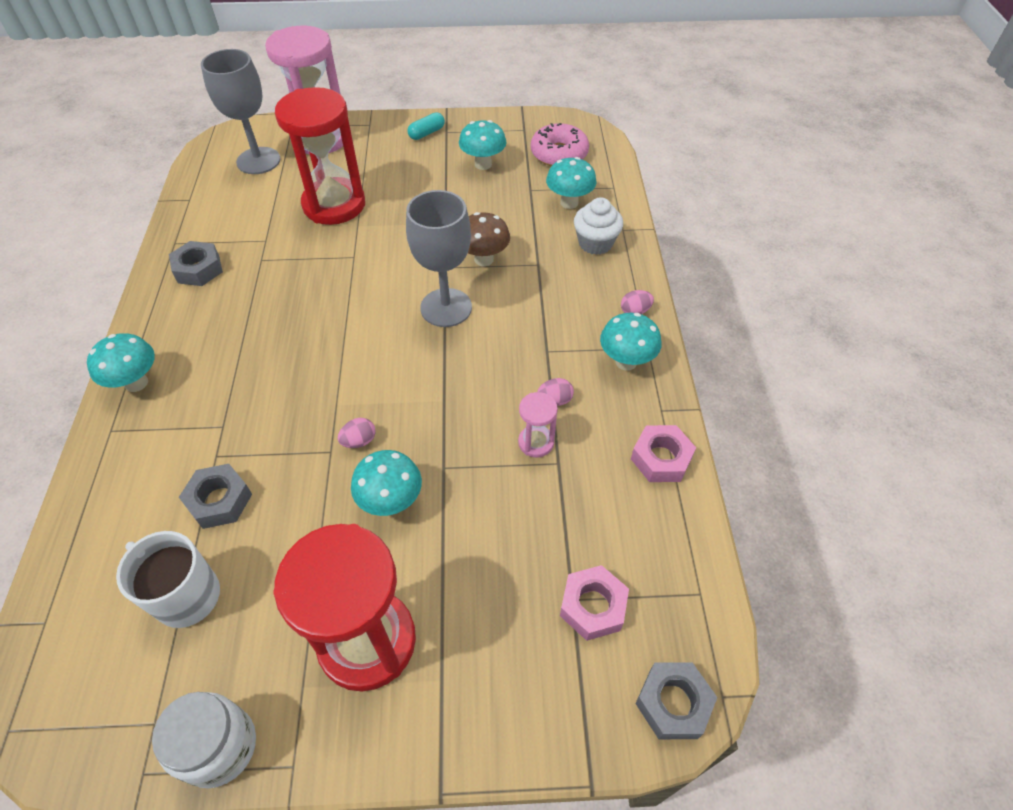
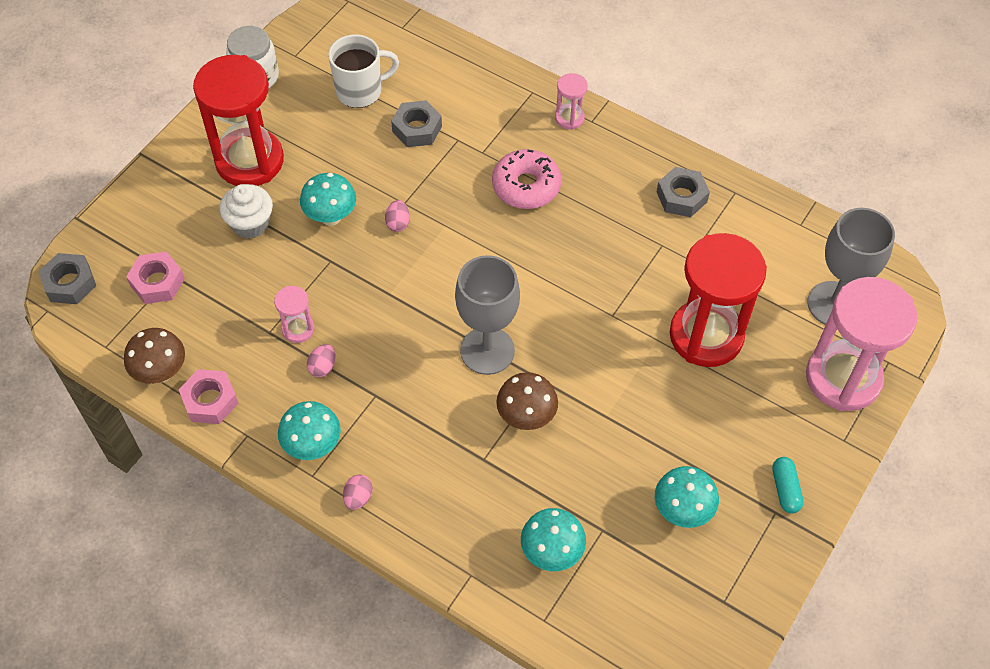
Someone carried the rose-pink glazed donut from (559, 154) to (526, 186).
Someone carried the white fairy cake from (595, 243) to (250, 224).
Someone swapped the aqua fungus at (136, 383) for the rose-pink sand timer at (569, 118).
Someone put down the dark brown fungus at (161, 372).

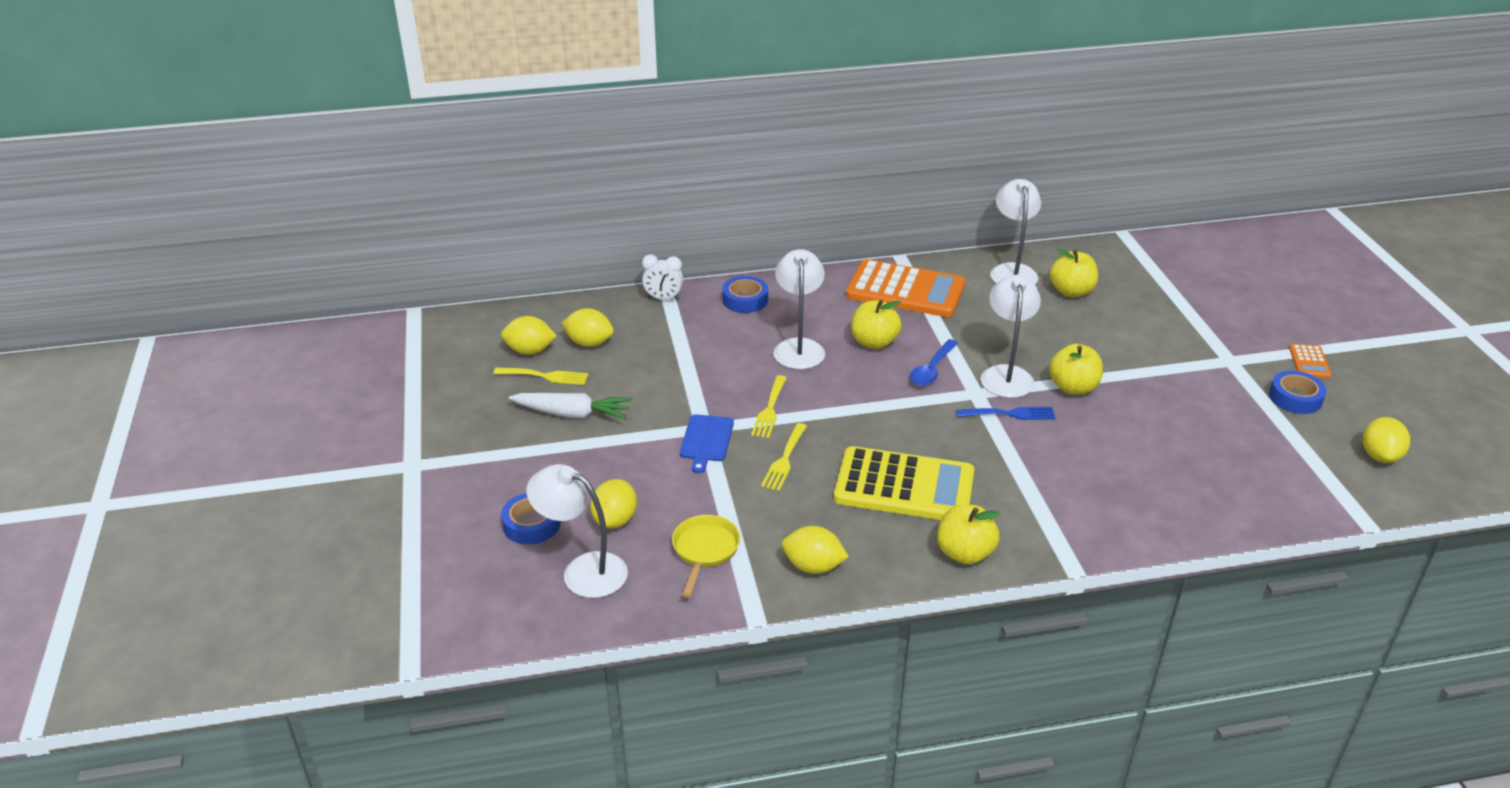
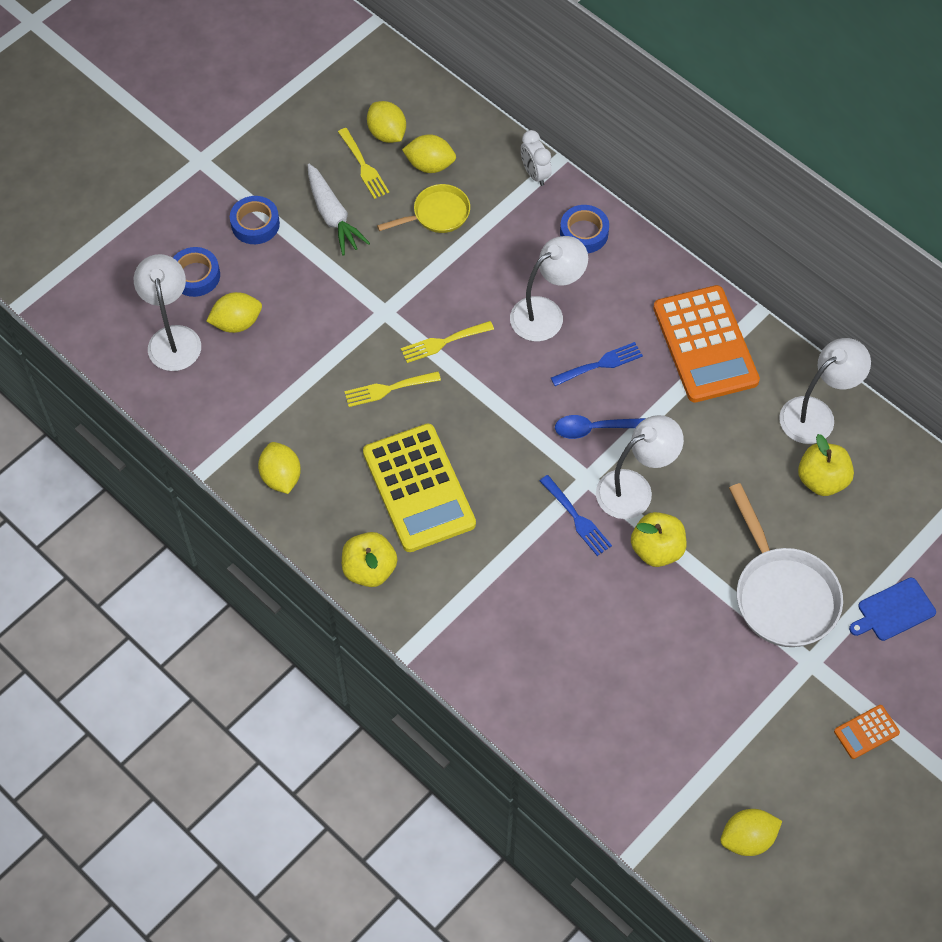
Someone swapped the yellow apple at (874, 342) for the blue table fork at (600, 364).
Someone rotated the yellow citrus fruit at (589, 343) by 60 degrees counterclockwise.
Someone carried the blue tape from (1295, 398) to (255, 224).
Someone carried the blue chopping board from (706, 440) to (894, 611).
Someone carried the yellow pan from (704, 551) to (437, 214).
Someone put down the white pan at (782, 594).

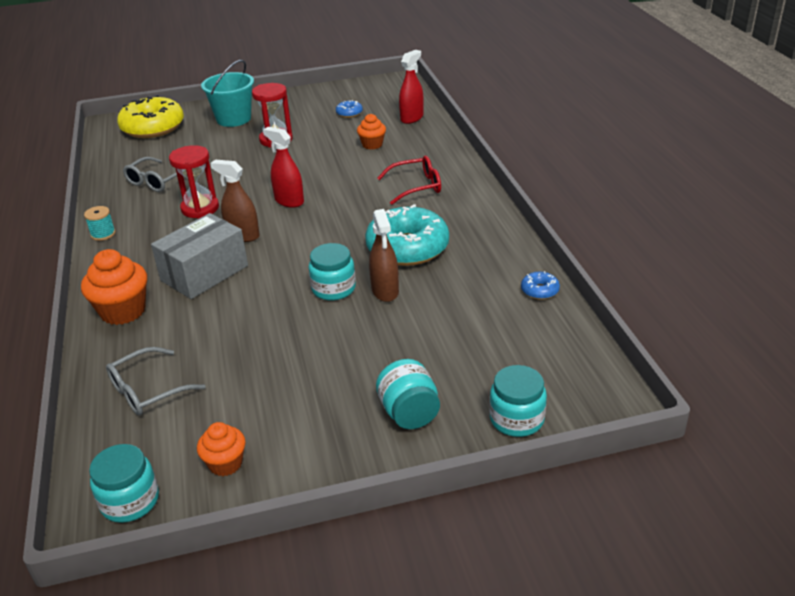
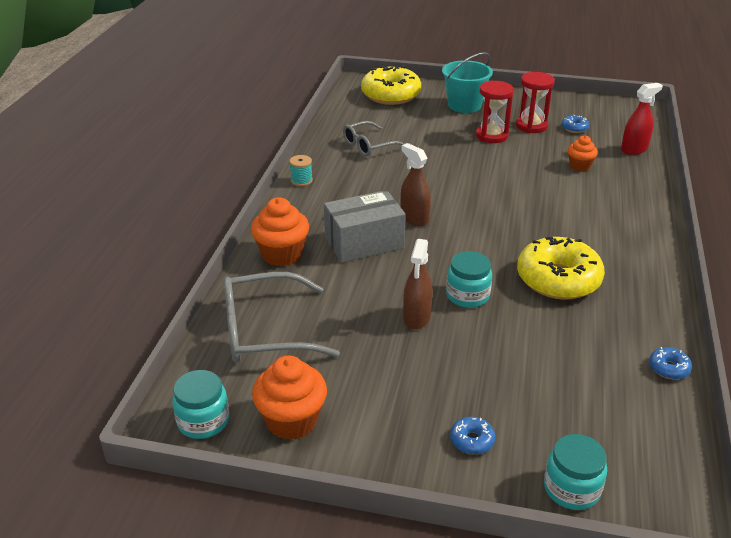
Someone took away the red spray bottle at (289, 201).
Someone carried the red sand timer from (200, 208) to (531, 126).
Someone took away the red eyeglasses at (416, 186).
Someone repainted the aqua glazed donut at (407, 248), which became the yellow glazed donut at (558, 279).
Someone carried the dark brown spray bottle from (385, 291) to (416, 317).
Someone scaled the gray eyeglasses at (148, 390) by 1.60.
Someone swapped the aqua jar at (409, 413) for the blue glazed donut at (472, 440).
Someone scaled the bright orange fairy cake at (225, 463) by 1.66.

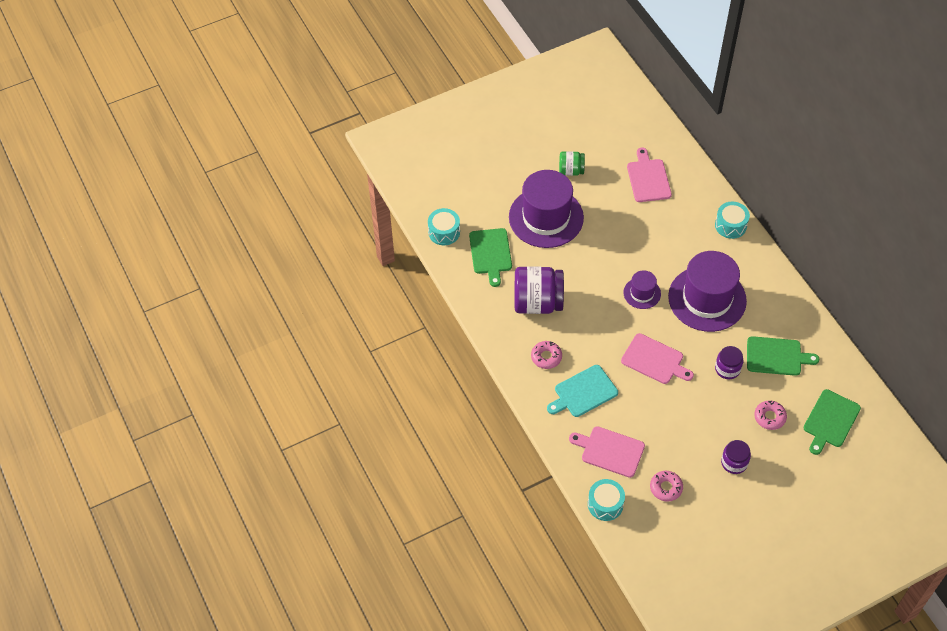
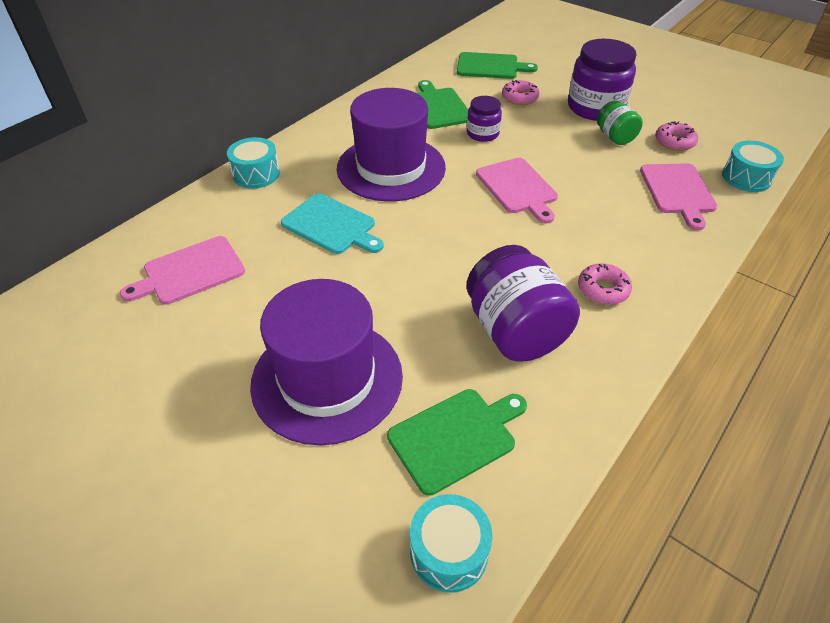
Someone carried the emerald jar from (571, 170) to (615, 137).
Someone took away the royal purple tall hat at (642, 293).
Someone rotated the rose-pink chopping board at (654, 360) by 150 degrees clockwise.
Someone carried the aqua chopping board from (583, 392) to (331, 225).
Someone scaled the royal purple jar at (734, 462) by 1.84.

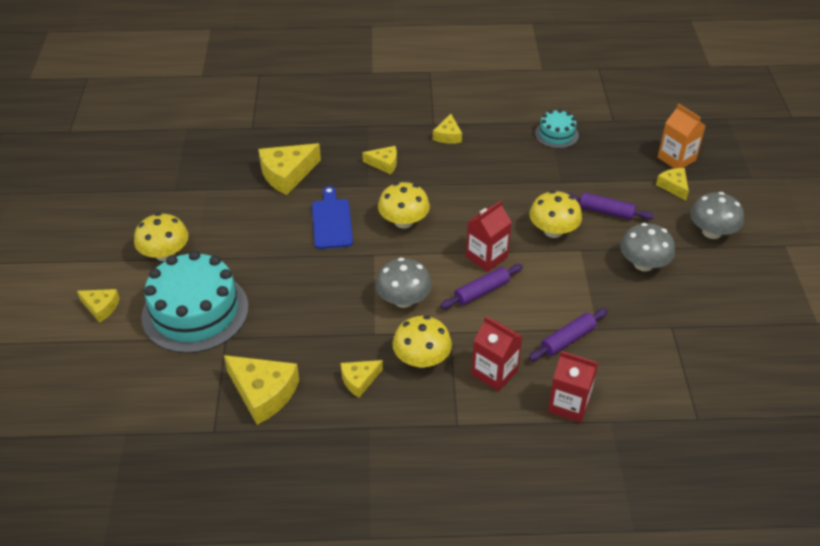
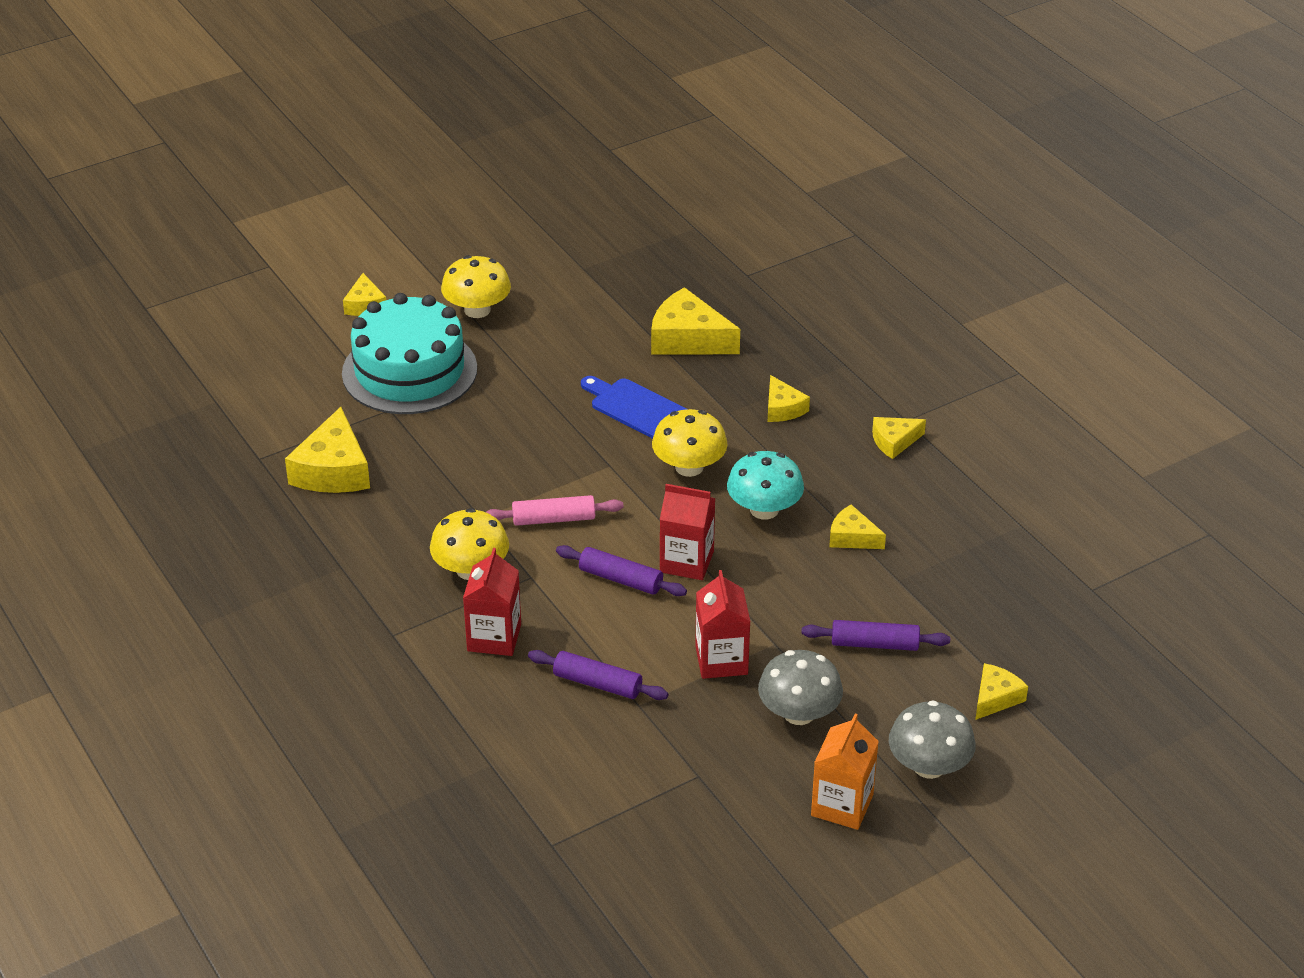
Someone carried the bright orange carton from (676, 159) to (842, 805).
Someone took away the aqua gateau at (556, 134).
Someone rotated the blue chopping board at (331, 221) by 105 degrees counterclockwise.
Someone took away the yellow fungus at (553, 231).
Someone rotated the royal purple dough roller at (606, 212) by 75 degrees counterclockwise.
Someone swapped the gray fungus at (403, 299) for the rose-pink dough roller at (554, 519).
Someone carried the red carton from (569, 404) to (721, 660).
Someone carried the yellow cheese from (359, 380) to (852, 537).
Someone put down the aqua fungus at (764, 509).

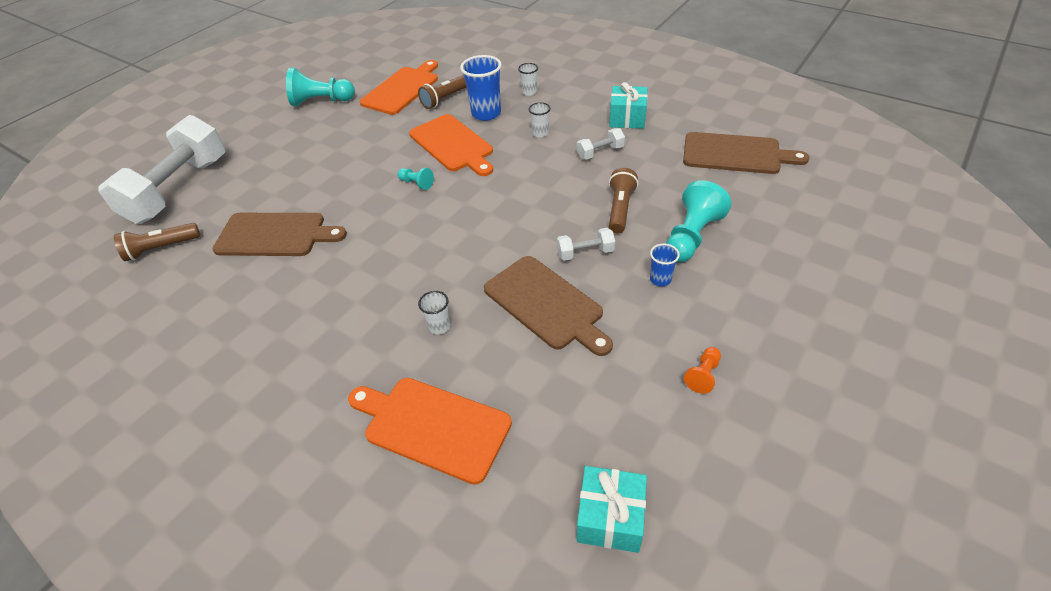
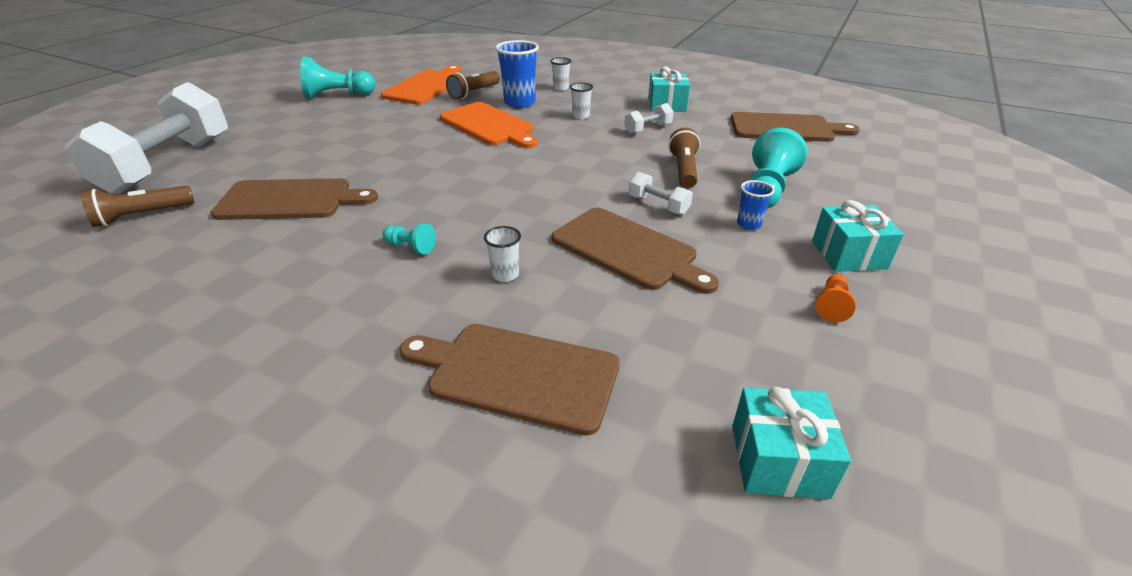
Someone carried the aqua pawn from (416, 183) to (411, 247).
Someone rotated the white dumbbell at (585, 253) by 60 degrees clockwise.
Someone repainted the bright orange chopping board at (432, 426), which became the dark brown chopping board at (517, 374).
Someone put down the aqua gift at (848, 255).

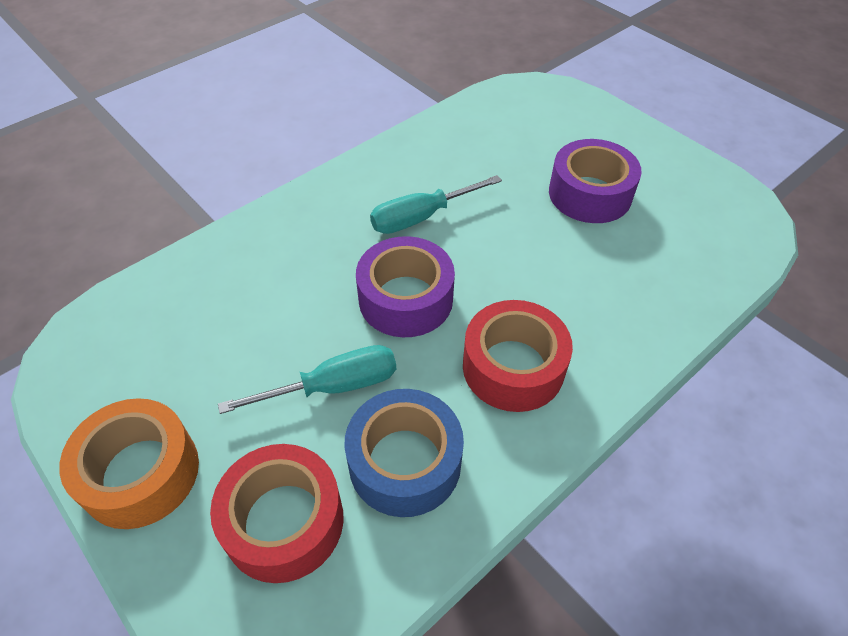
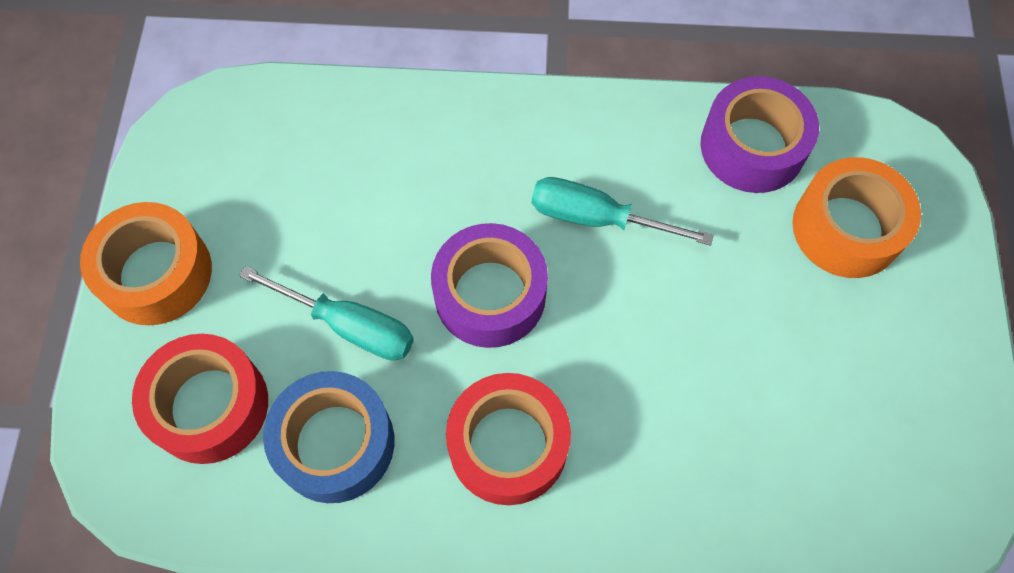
Someone carried the royal purple tape from (590, 194) to (752, 146).
Someone put down the bright orange tape at (846, 228).

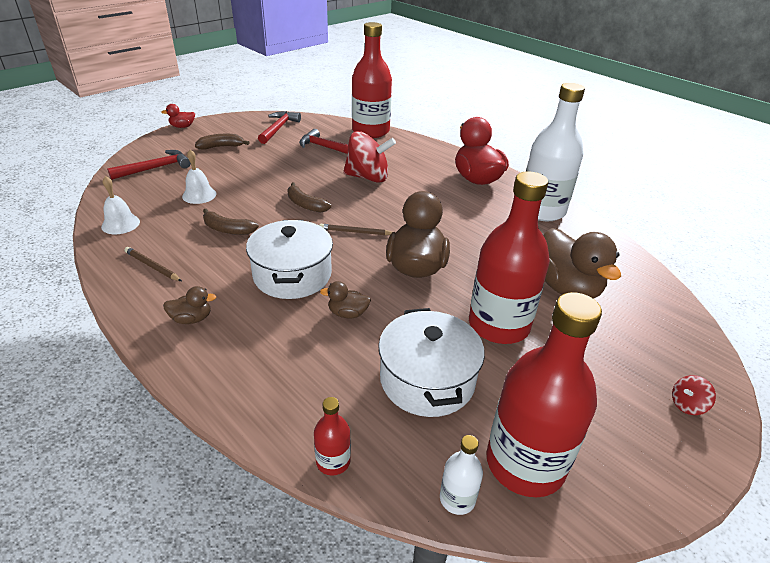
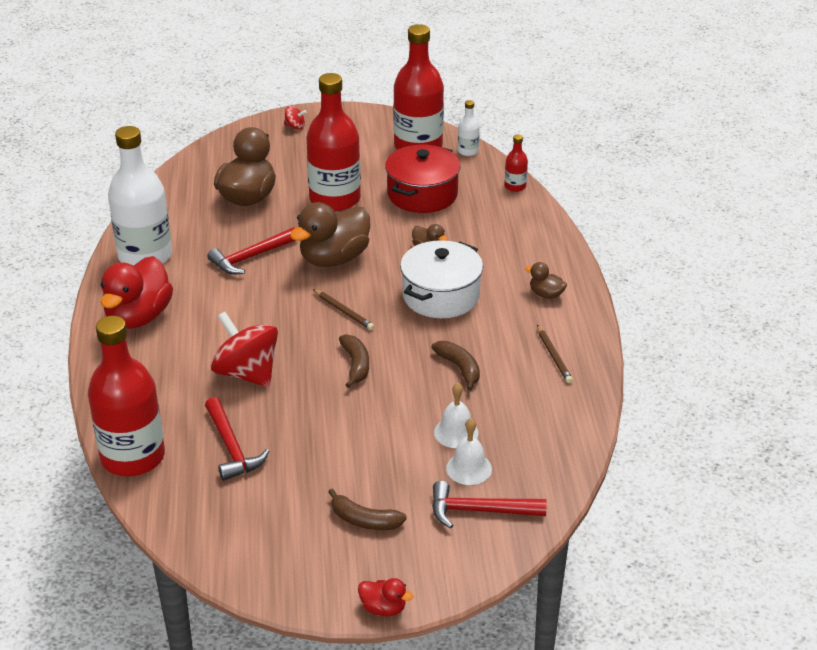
Someone carried the red hammer from (278, 128) to (251, 257).
Someone carried the white bell from (120, 224) to (469, 468).
Someone repainted the white stockpot at (427, 380), which became the red stockpot at (422, 194).

